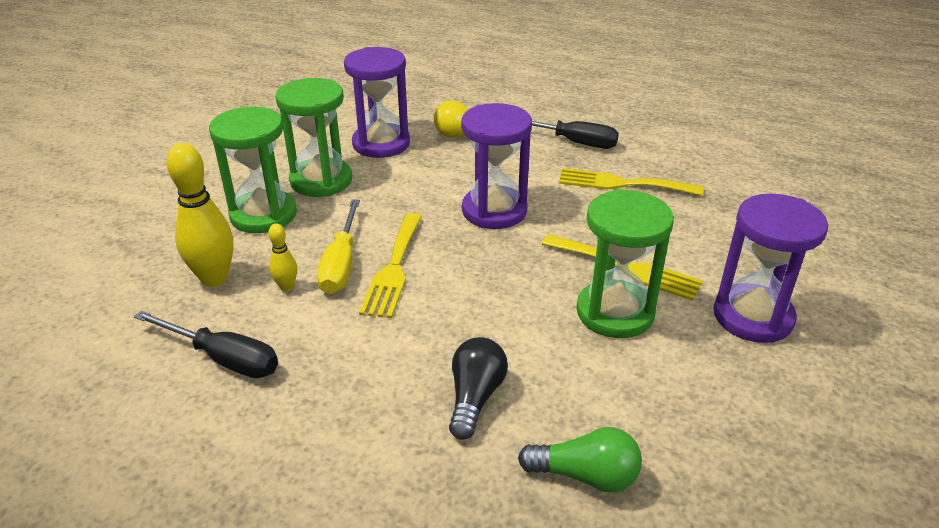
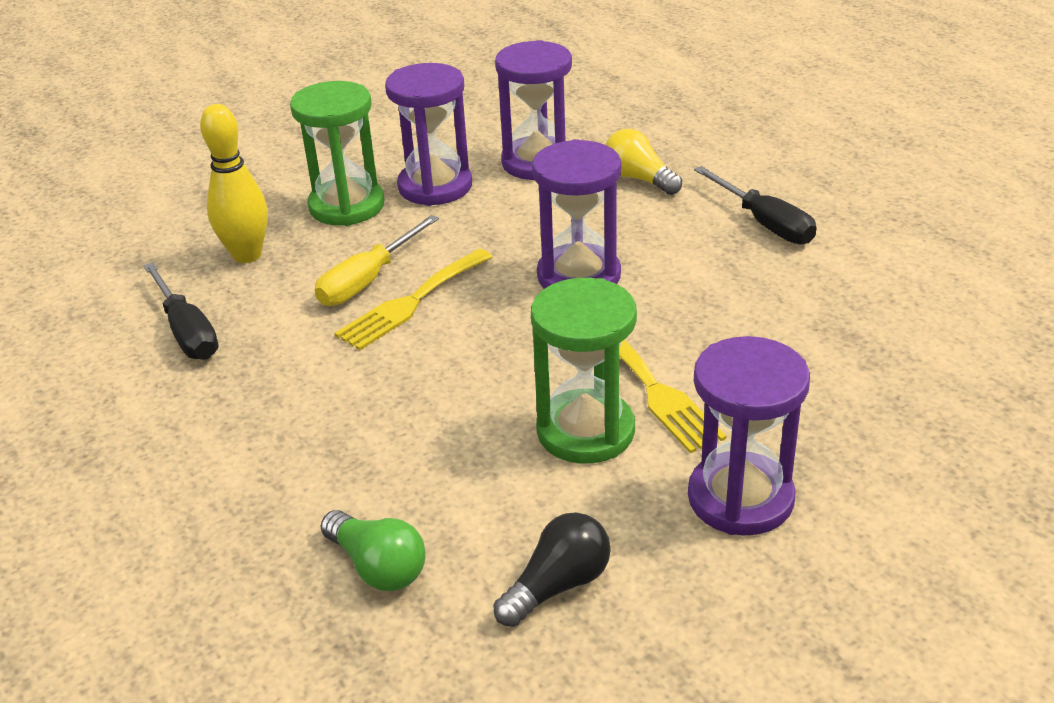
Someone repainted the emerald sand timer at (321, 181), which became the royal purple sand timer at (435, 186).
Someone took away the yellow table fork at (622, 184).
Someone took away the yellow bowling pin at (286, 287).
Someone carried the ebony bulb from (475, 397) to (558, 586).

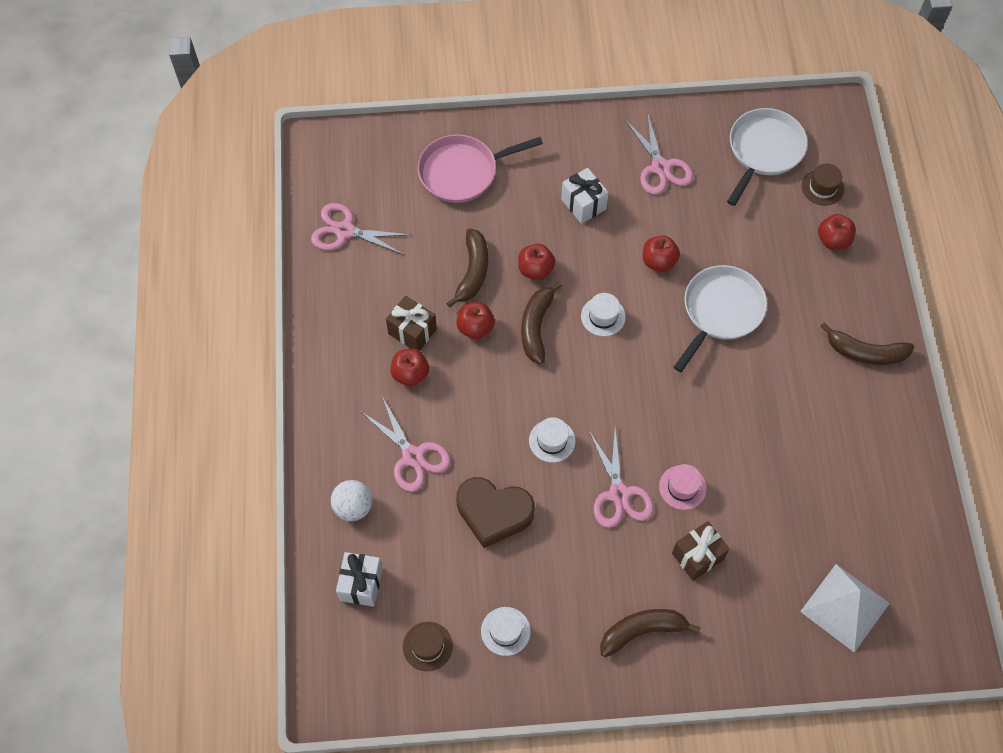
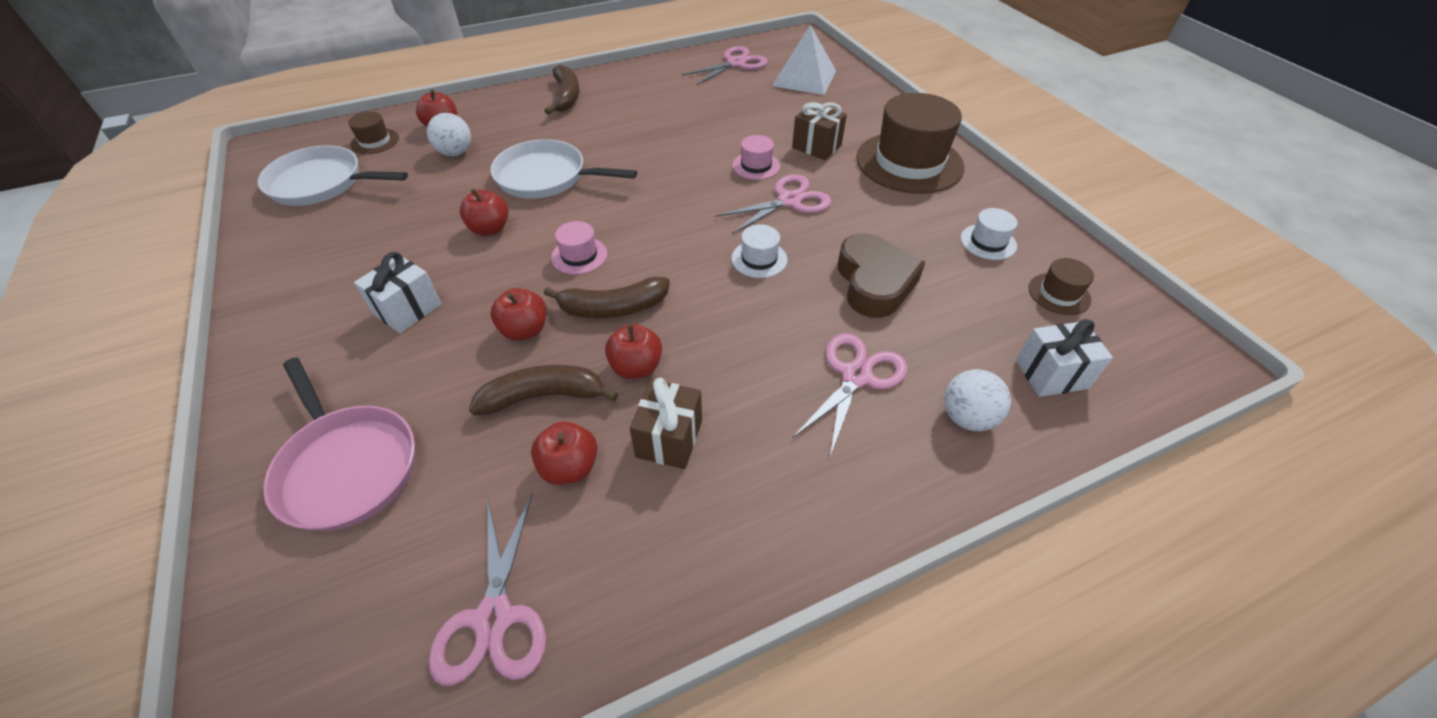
Someone carried the rose-pink scissors from (660, 167) to (736, 63).
Someone repainted the white tall hat at (603, 316), which became the rose-pink tall hat at (579, 255).
Someone carried the red apple from (410, 374) to (569, 467).
Someone swapped the dark brown banana at (642, 631) for the dark brown tall hat at (909, 162).
Someone put down the white ball at (455, 153).

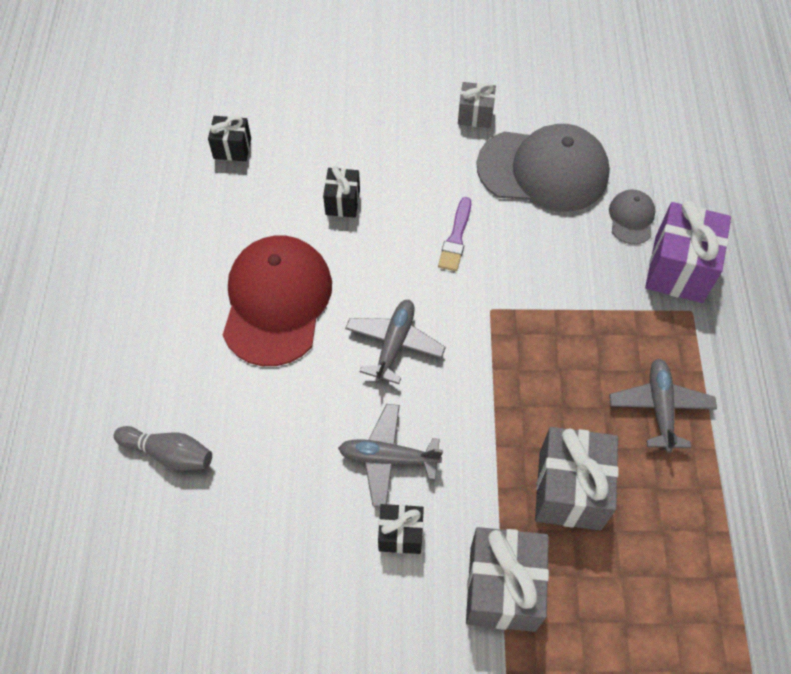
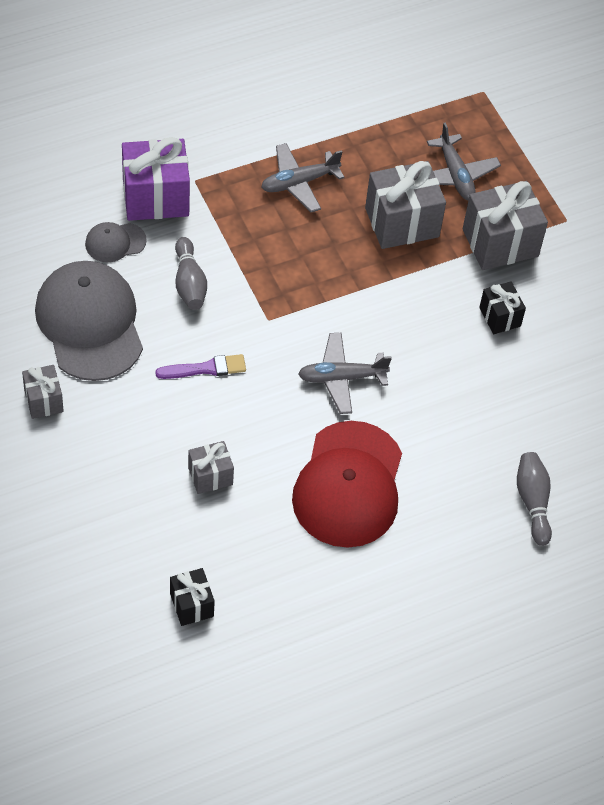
Someone repainted the ebony gift at (342, 202), which became the gray gift at (210, 476).
Someone rotated the red cap at (277, 302) by 60 degrees counterclockwise.
Someone carried the gray aeroplane from (388, 458) to (455, 175).
Someone put down the gray bowling pin at (189, 283).

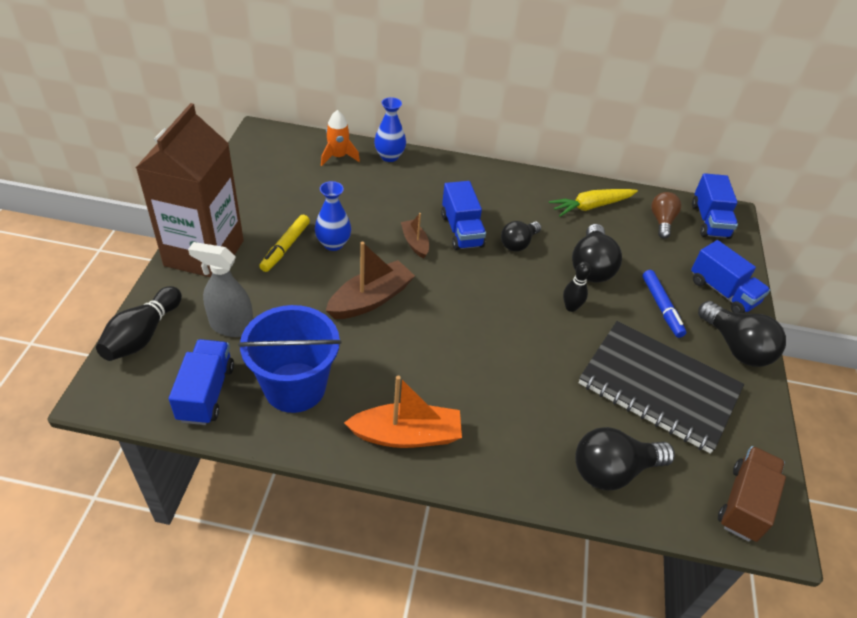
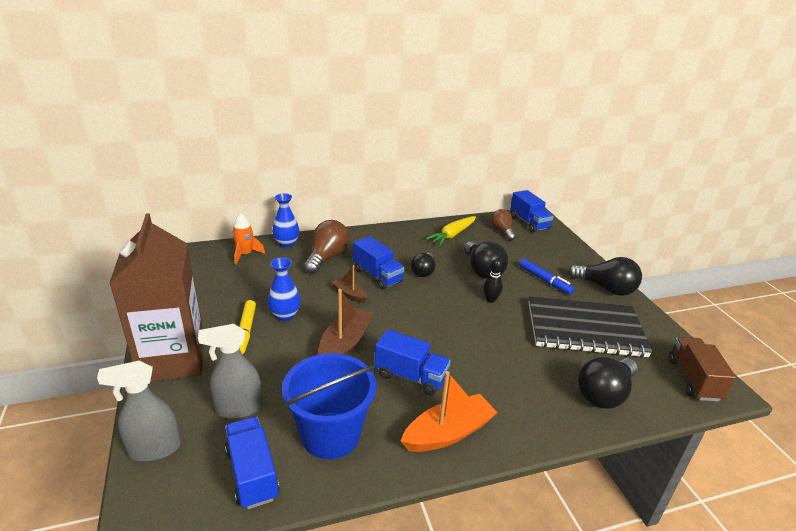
Someone carried the blue lorry from (722, 292) to (410, 376).
Someone swapped the ebony bowling pin at (143, 335) for the gray spray bottle at (154, 449).
Someone put down the dark brown bulb at (327, 257).

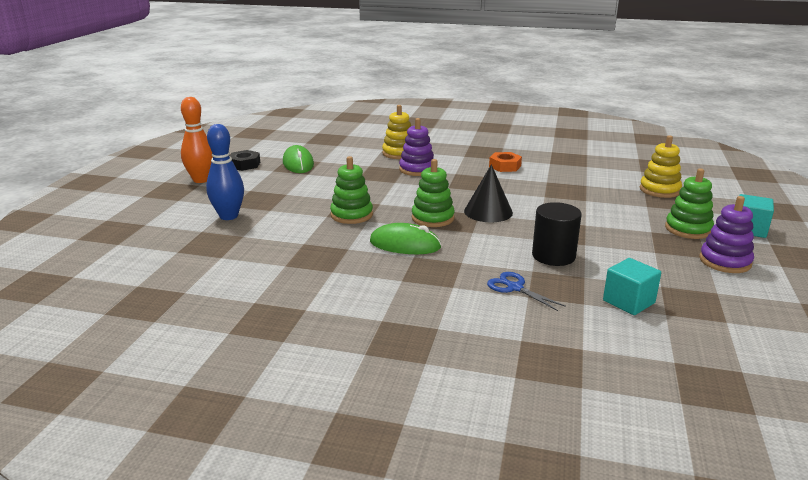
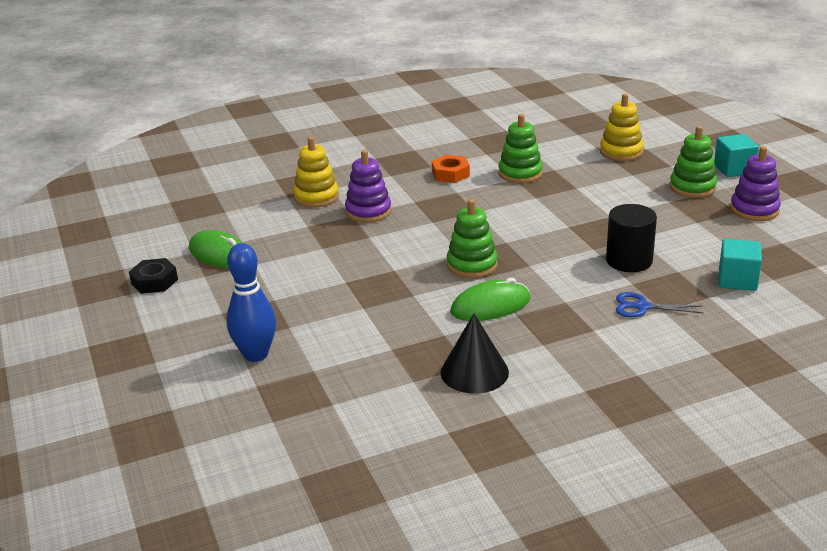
Someone took away the bright orange bowling pin at (201, 180).
Someone carried the emerald stacking rings from (351, 215) to (520, 173).
Someone carried the ebony cone from (488, 212) to (474, 372).

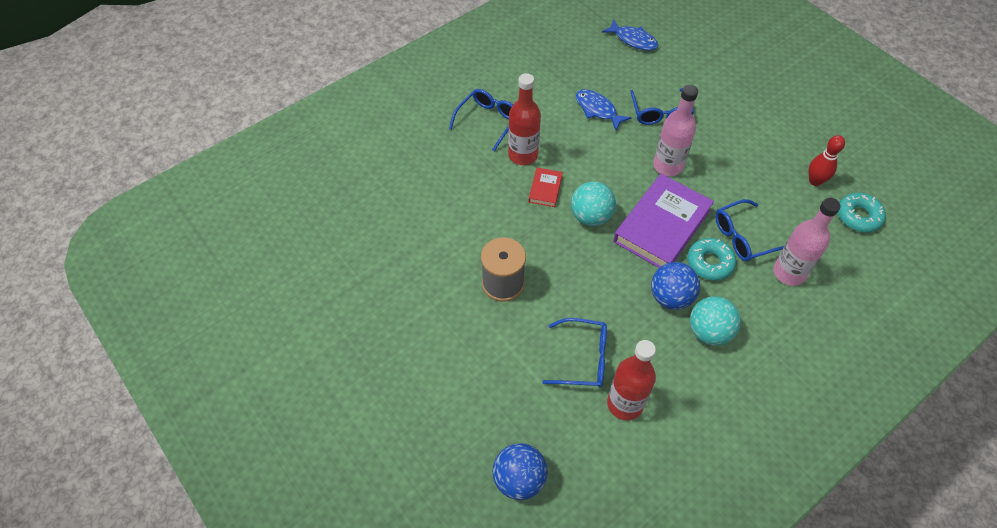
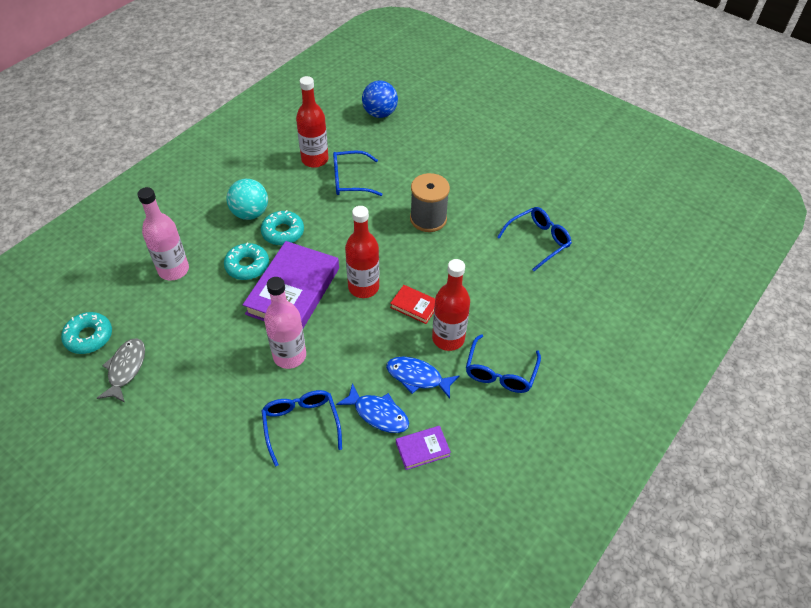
Someone carried the blue fish from (633, 40) to (417, 377).
Someone swapped the red bowling pin at (815, 181) for the gray fish at (126, 369).
Someone rotated the red book at (545, 189) by 60 degrees counterclockwise.
Someone swapped the aqua ball at (591, 216) for the red bottle at (363, 287).
Someone carried the blue eyeglasses from (743, 237) to (538, 241).
Someone swapped the blue ball at (670, 297) for the aqua glazed donut at (283, 232).
Someone put down the royal purple book at (422, 449).

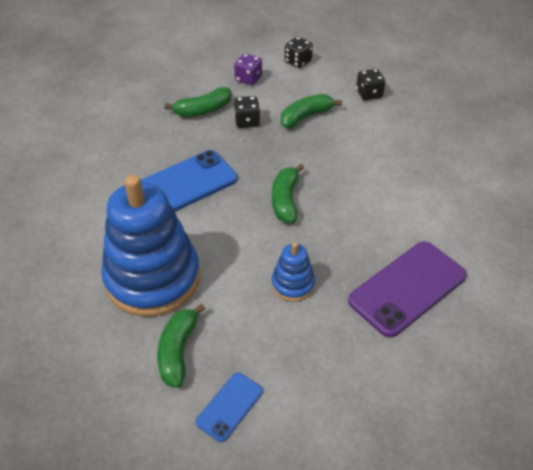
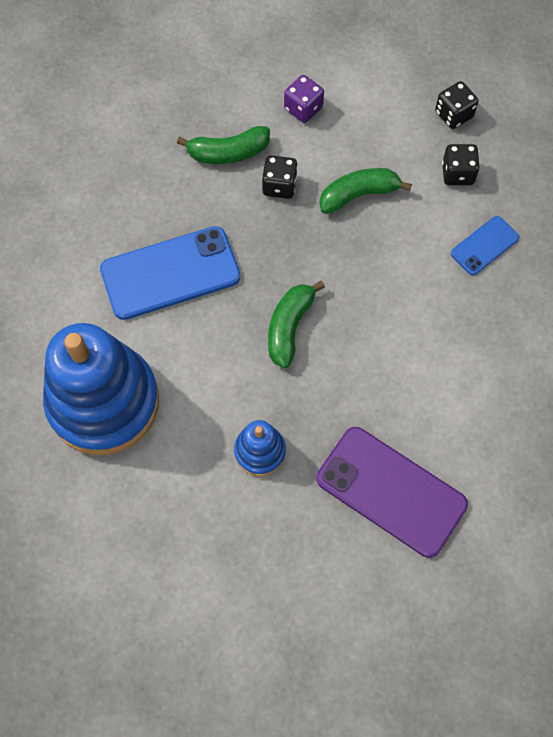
Someone carried the ebony die from (298, 61) to (453, 114).
Someone rotated the royal purple phone at (407, 288) by 60 degrees clockwise.
Someone took away the emerald banana at (178, 351).
Someone carried the blue phone from (229, 406) to (484, 246).

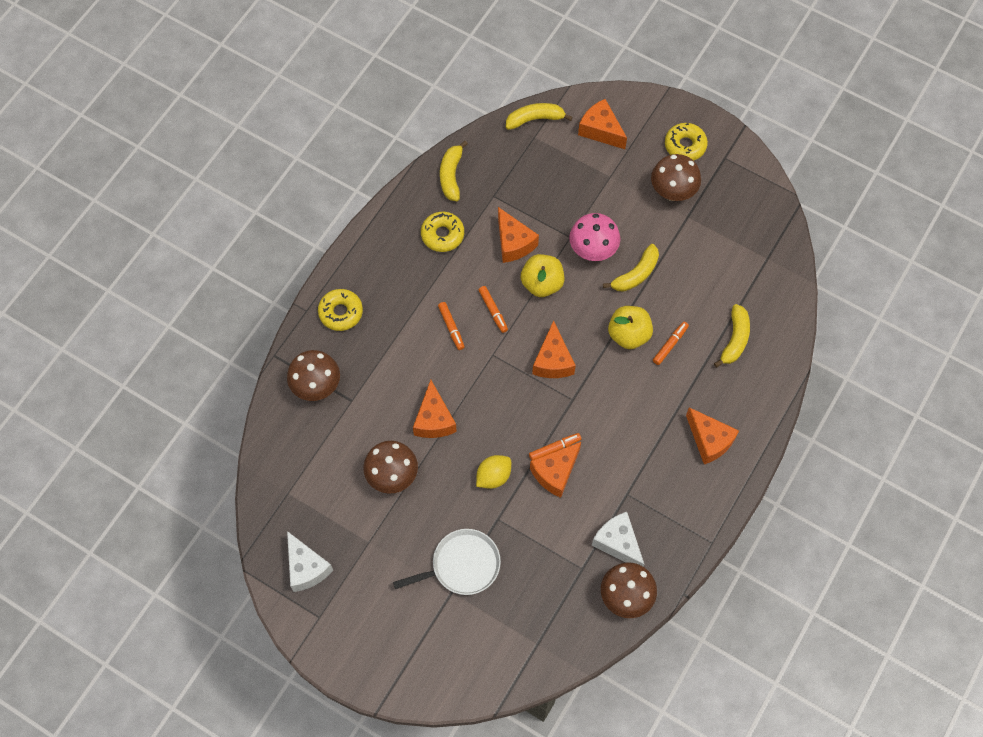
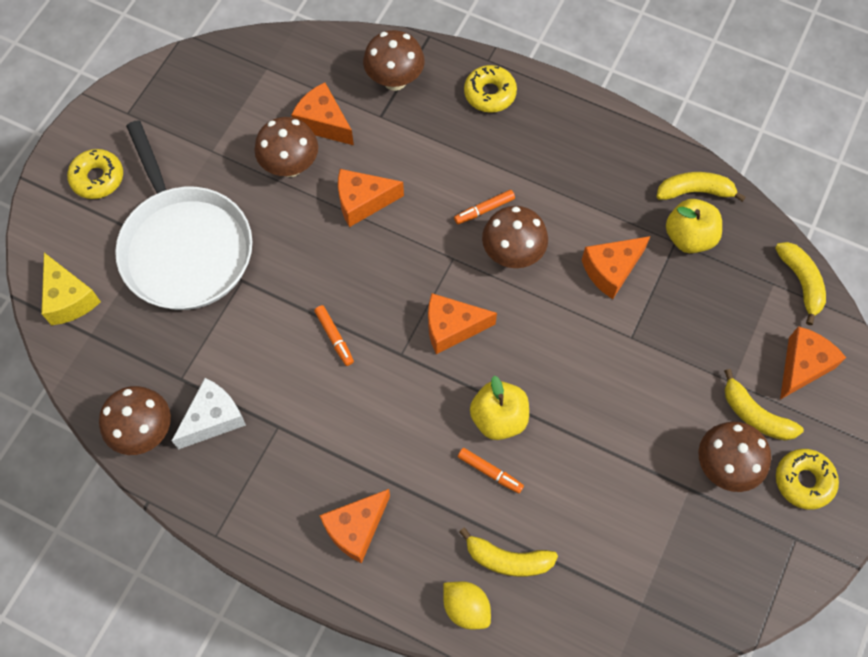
Someone carried the yellow glazed donut from (442, 235) to (97, 178).
Someone took away the rose-pink fungus at (593, 250).
Someone carried the yellow banana from (636, 274) to (755, 415).
Someone carried the yellow apple from (542, 283) to (689, 237).
Someone swapped the bright orange felt pen at (493, 311) for the dark brown fungus at (512, 254).
Someone carried the bright orange cheese from (555, 473) to (323, 123).
Someone carried the yellow citrus fruit from (493, 476) to (466, 608).
Someone scaled the white pan at (462, 565) by 1.70.
Someone took away the white cheese at (306, 568).
Someone put down the yellow cheese at (69, 299).

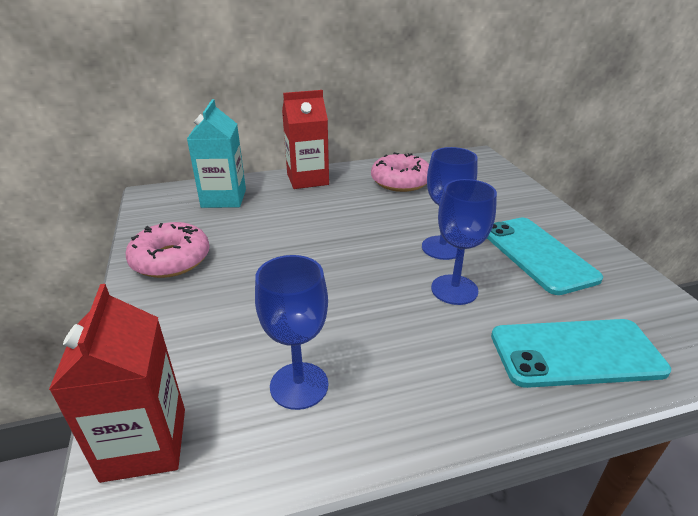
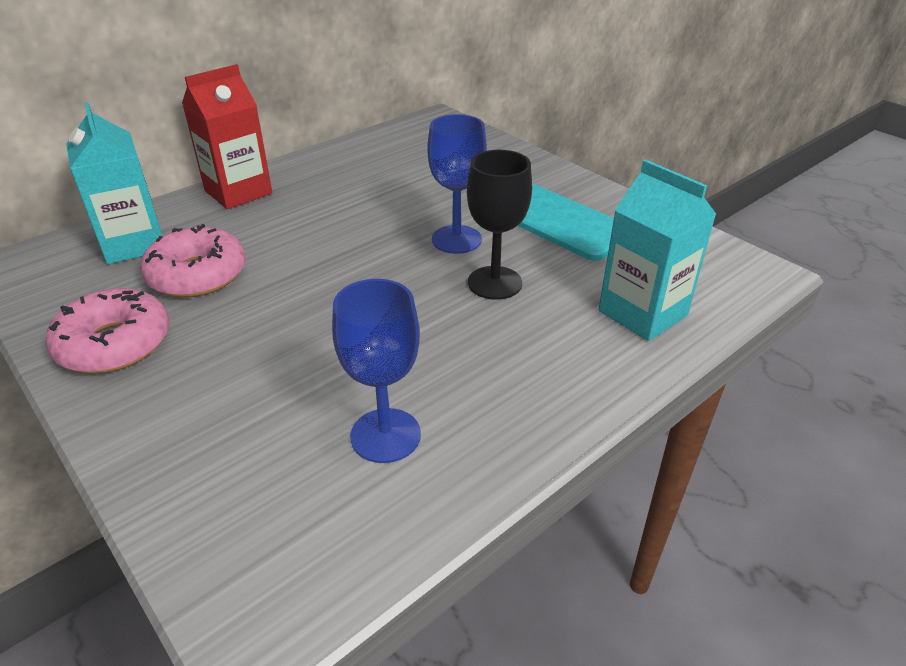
Someone carried the rose-pink glazed donut from (400, 181) to (197, 275).
Someone repainted the blue wine glass at (454, 289), which became the ebony wine glass at (494, 283).
Someone took away the red carton at (145, 443).
Someone swapped the aqua phone at (576, 353) for the aqua carton at (642, 313).

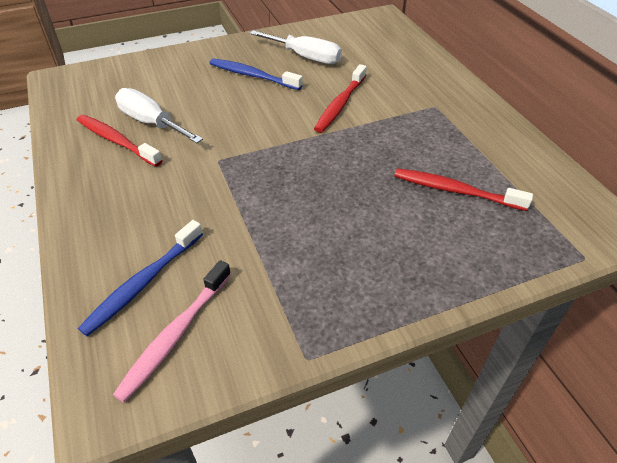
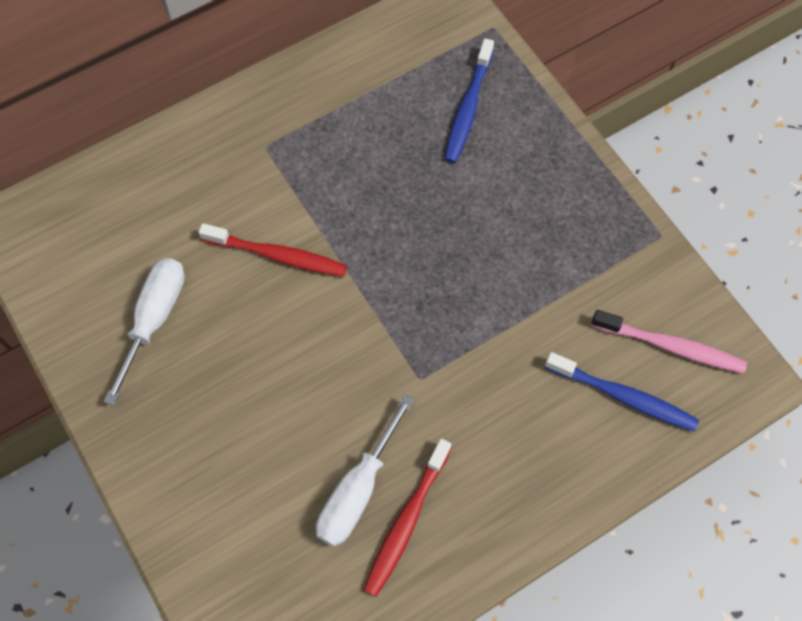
Someone carried the blue dental brush from (252, 75) to (468, 108).
Someone took away the red dental brush at (455, 191).

